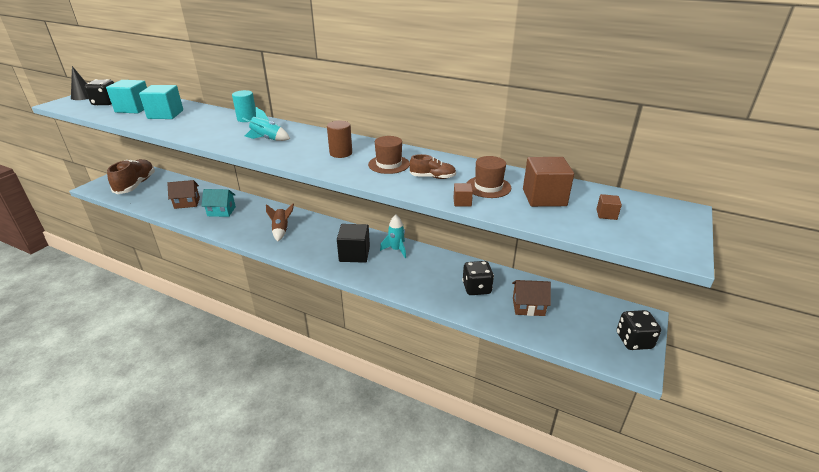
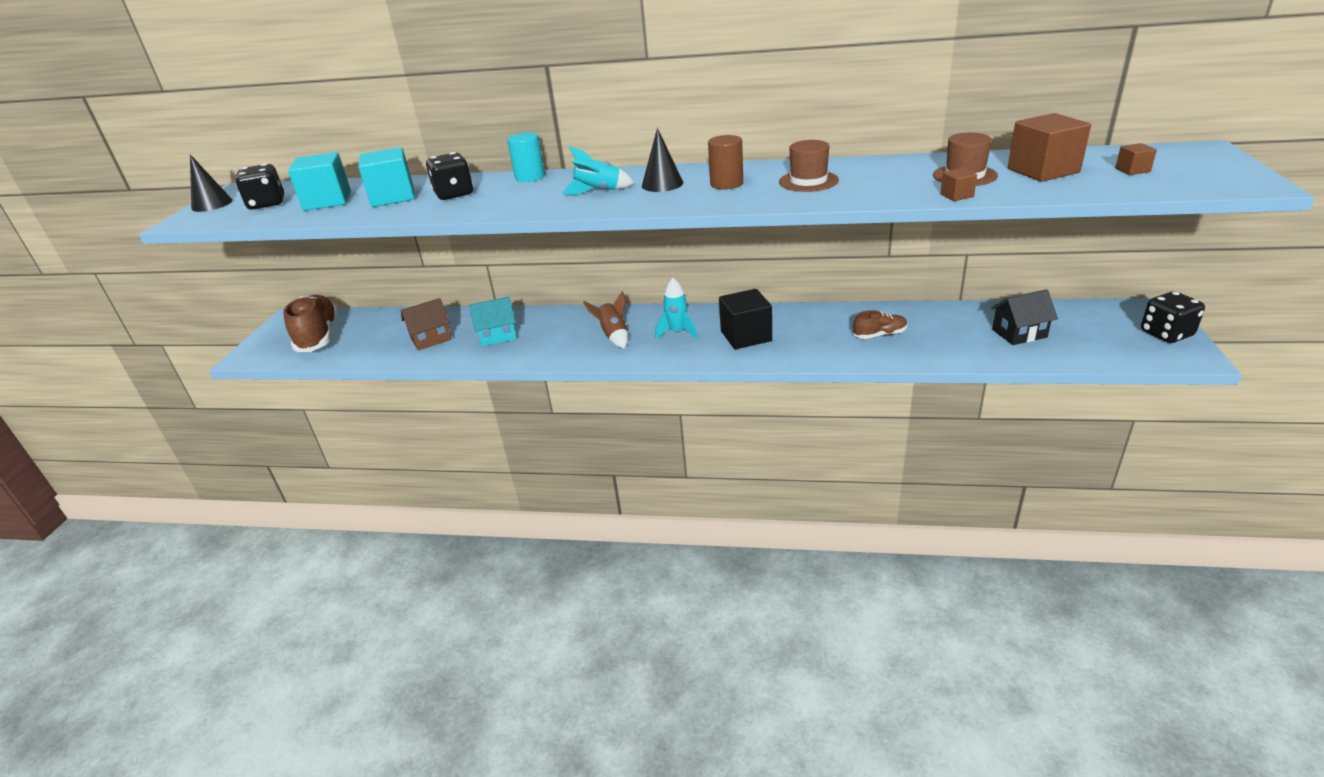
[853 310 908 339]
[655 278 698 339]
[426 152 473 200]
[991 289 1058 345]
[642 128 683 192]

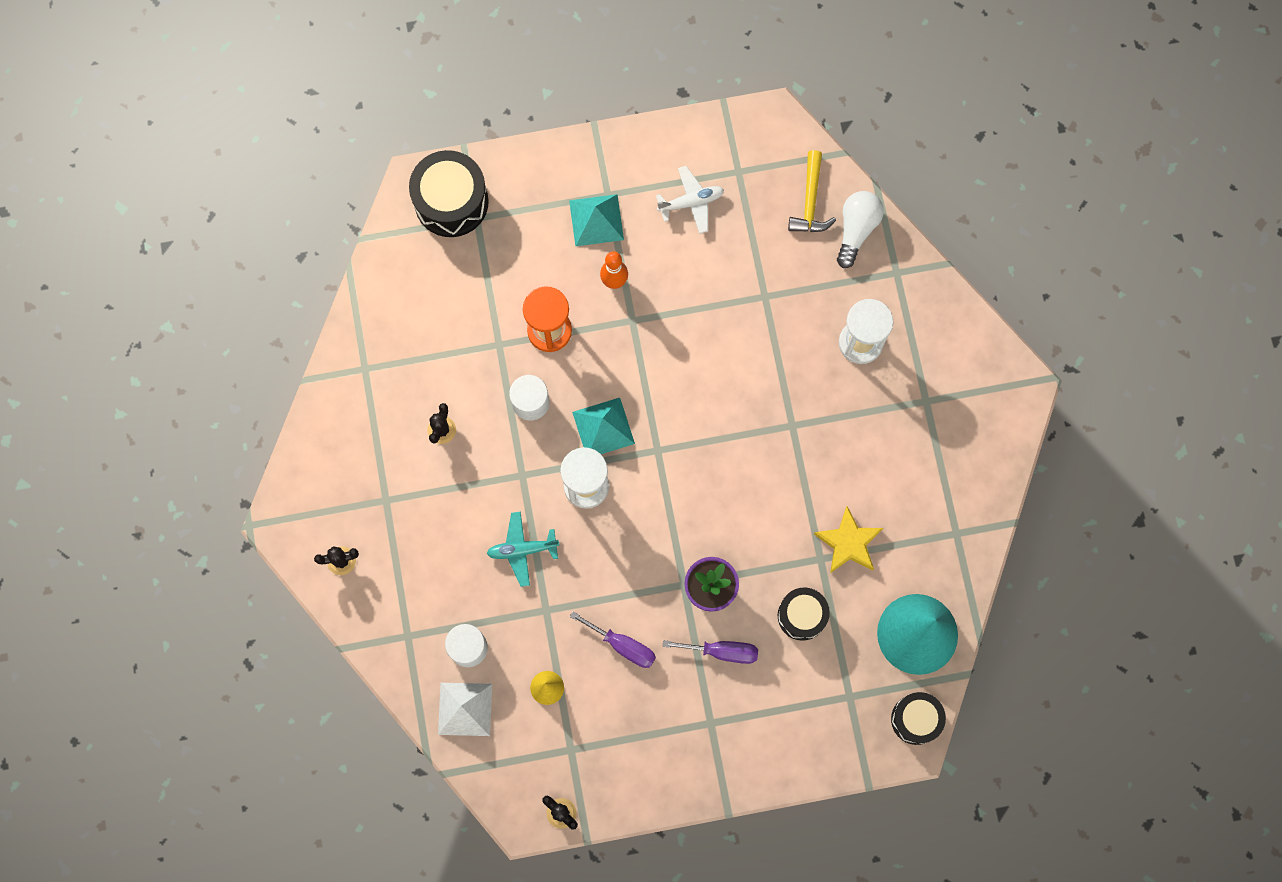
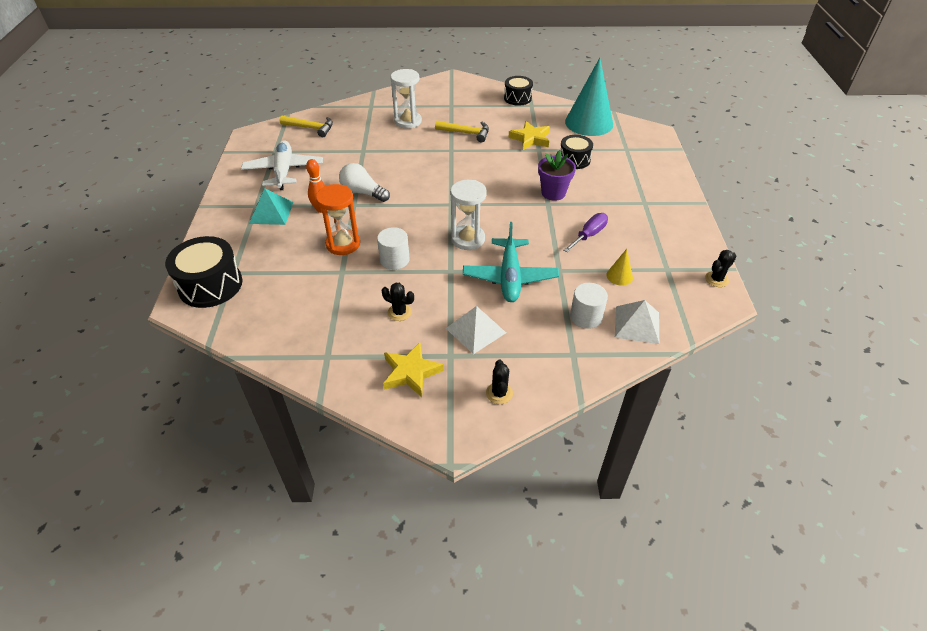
[241 140 323 190]
[339 163 390 202]
[572 398 635 454] (first image)
[463 222 559 302]
[662 640 758 664] (first image)
[504 76 533 106]
[435 120 489 142]
[446 306 506 354]
[383 342 444 397]

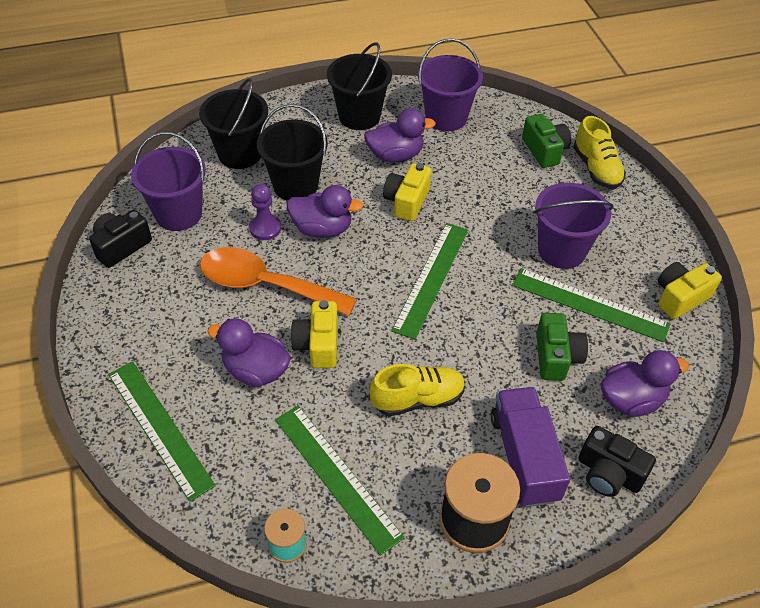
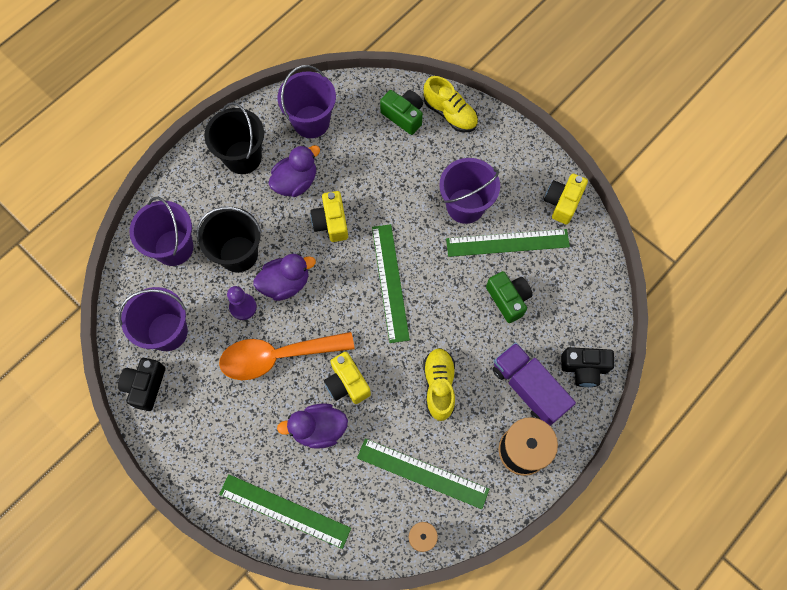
[129 197 193 266]
[601 350 689 417] (first image)
[423 348 455 421]

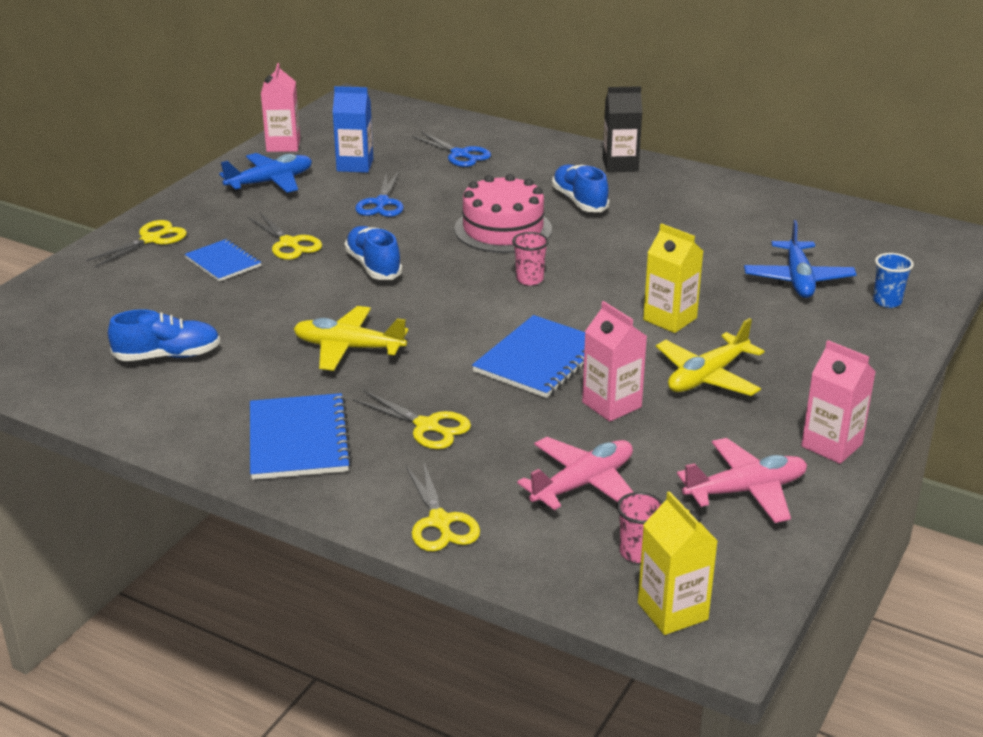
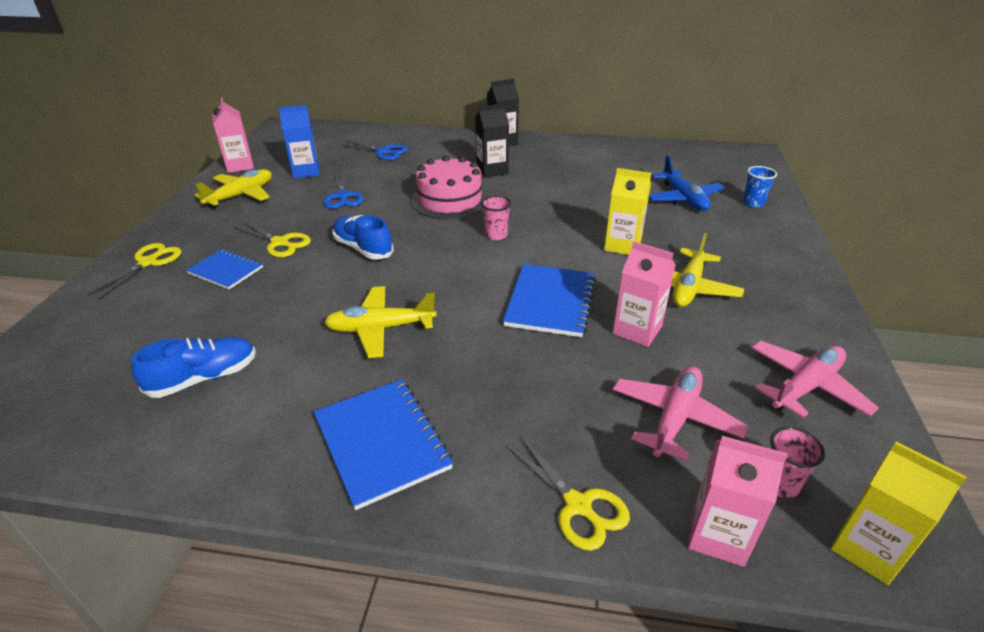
[195 169 272 208]
[475 103 509 177]
[688 436 788 567]
[353 391 471 449] (first image)

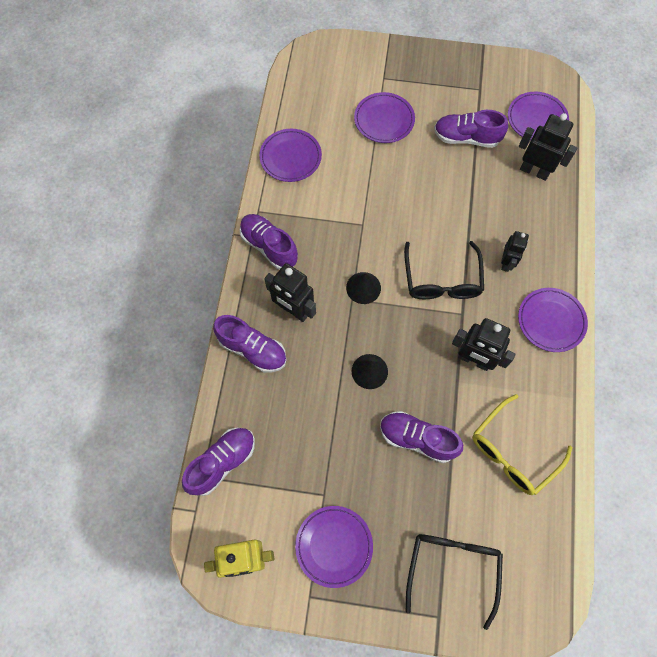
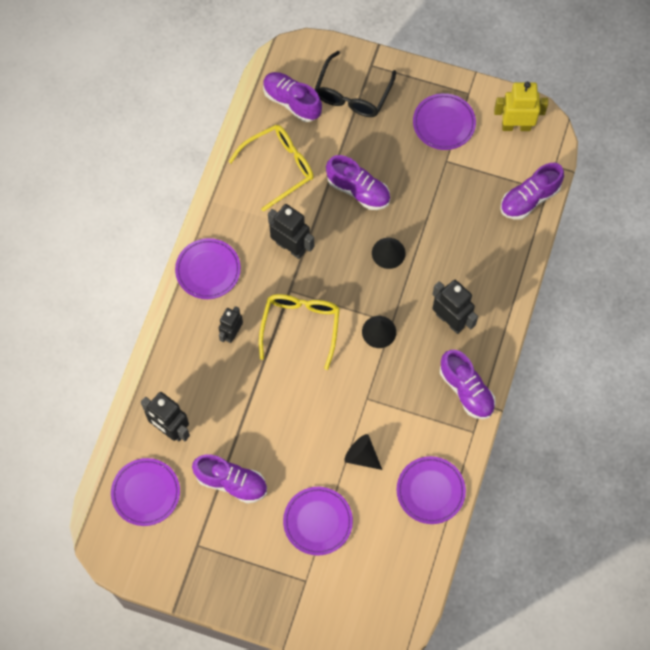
[259 294 340 370]
[263 72 322 122]
[344 434 382 470]

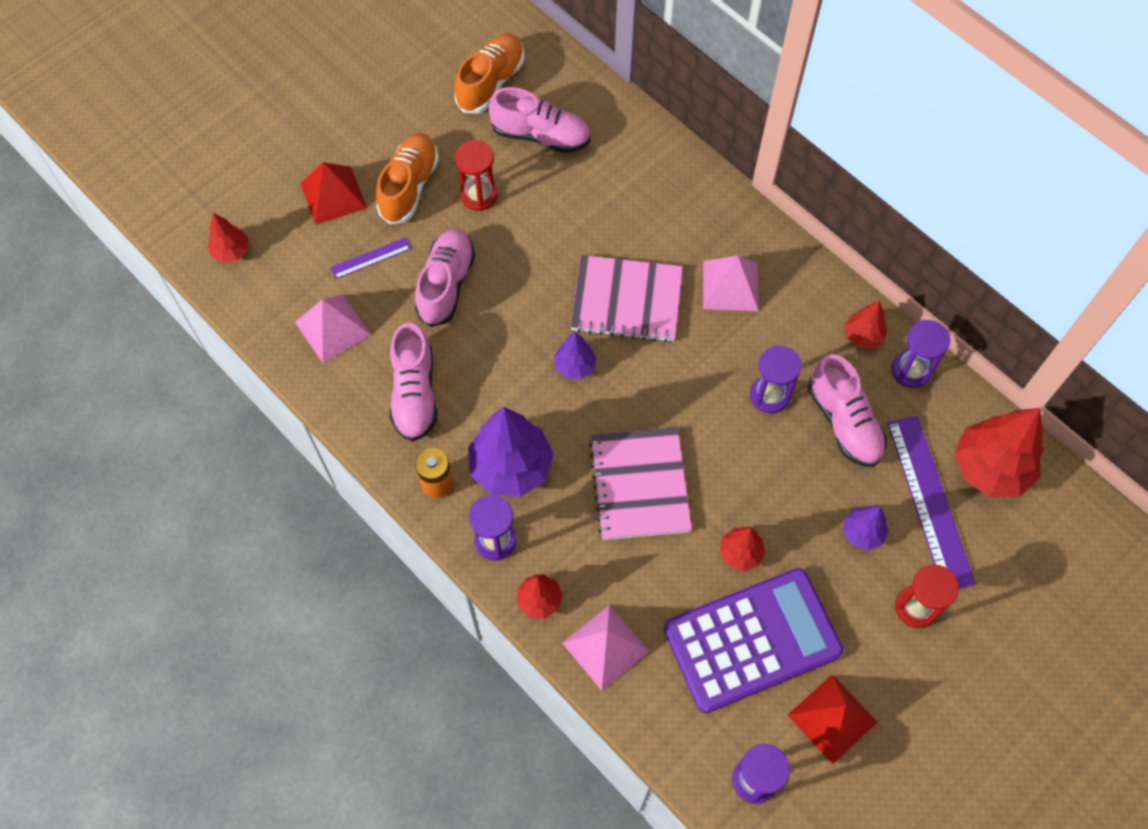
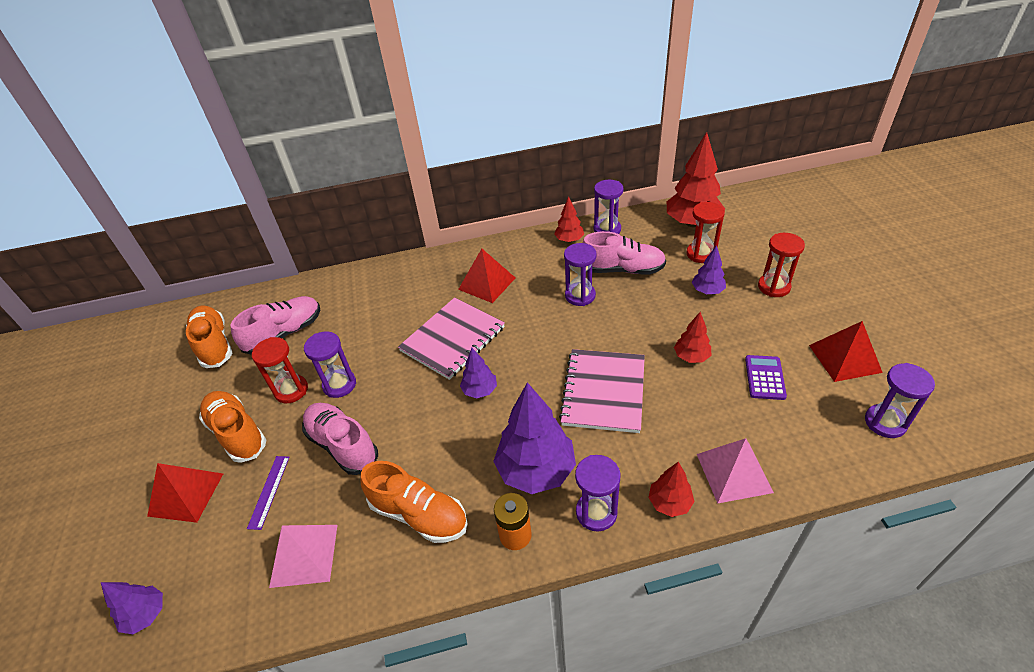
[101 582 163 634]
[458 249 515 303]
[360 461 467 543]
[686 202 725 263]
[559 349 645 433]
[745 355 787 400]
[304 331 356 398]

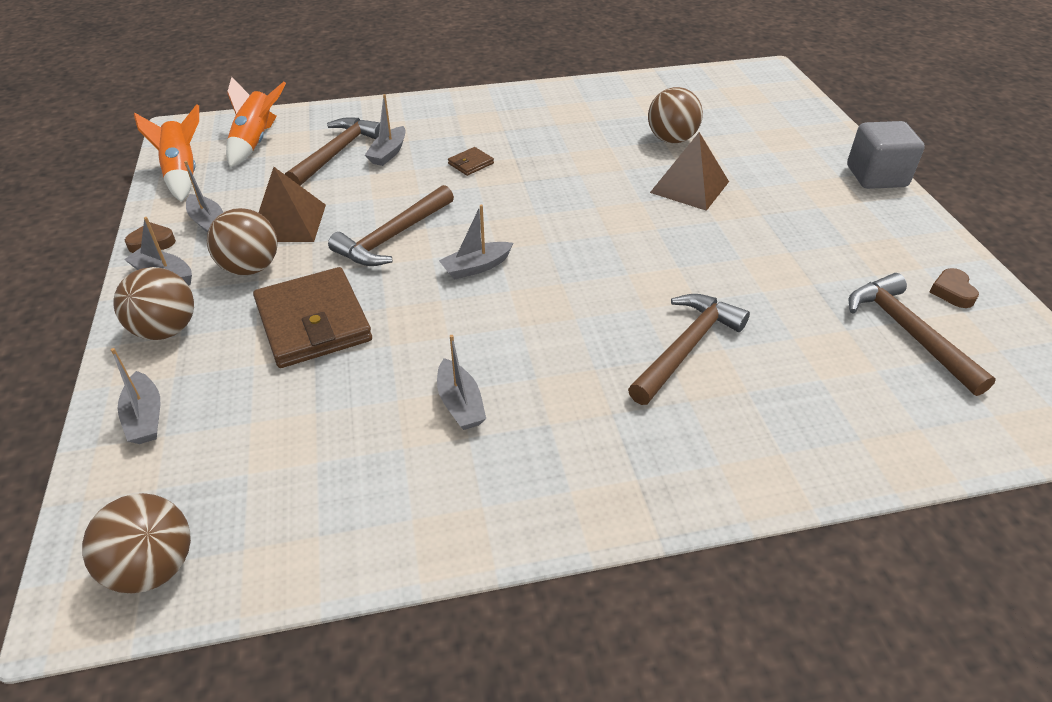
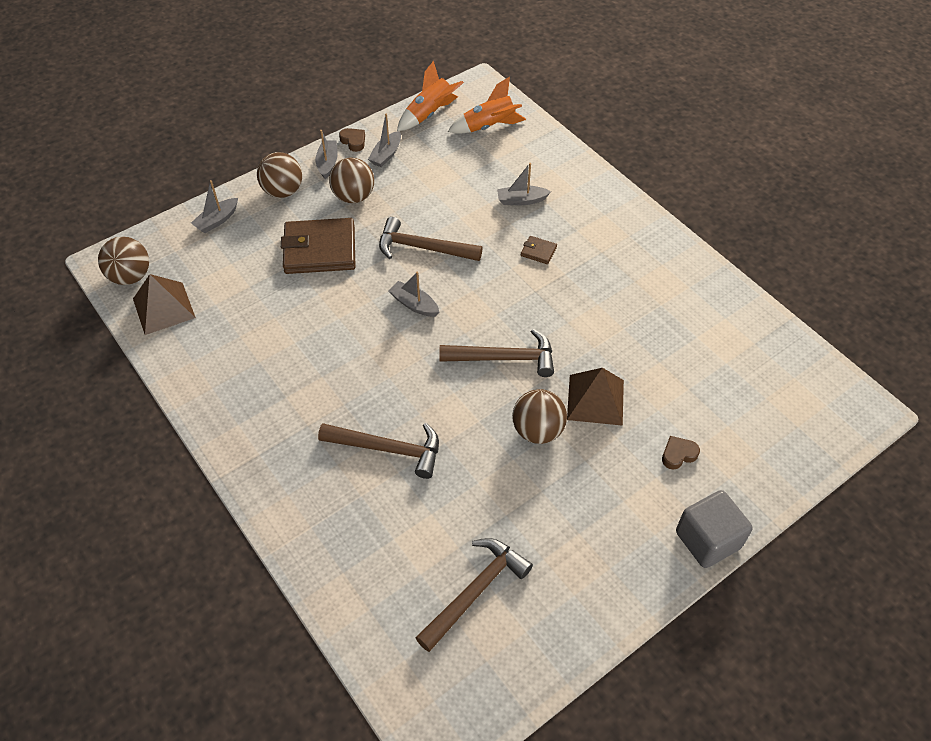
[512 389 567 444]
[439 329 554 377]
[133 274 196 335]
[281 218 355 274]
[662 436 700 470]
[437 335 486 430] (first image)

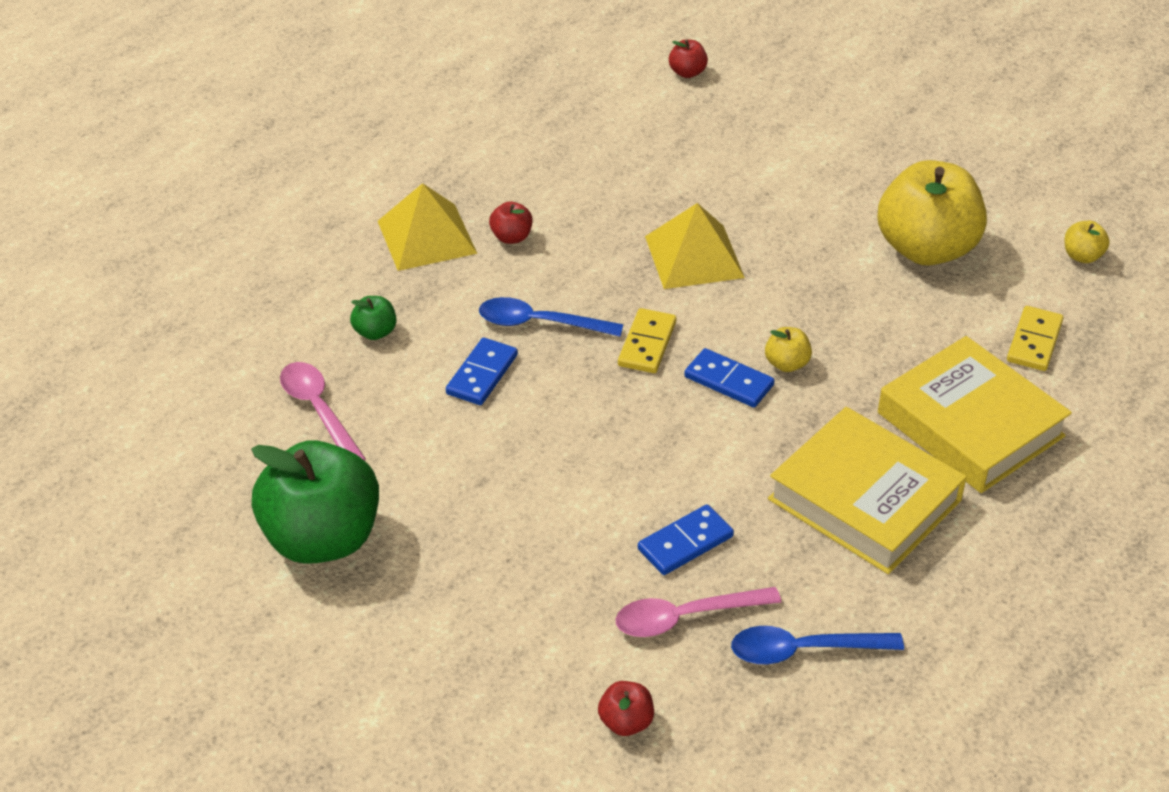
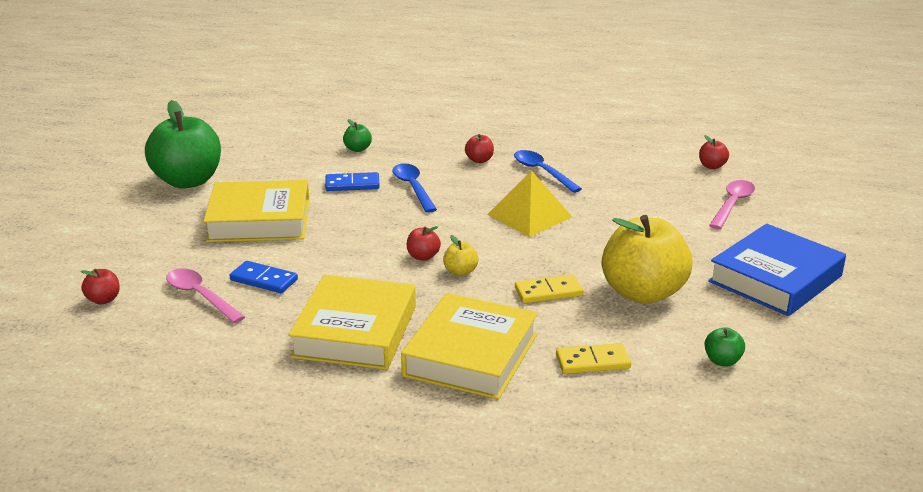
[378 183 477 271] (first image)
[704 327 745 366]
[515 274 583 303]
[407 226 441 261]
[709 180 755 229]
[514 150 582 193]
[203 180 309 242]
[708 224 846 316]

